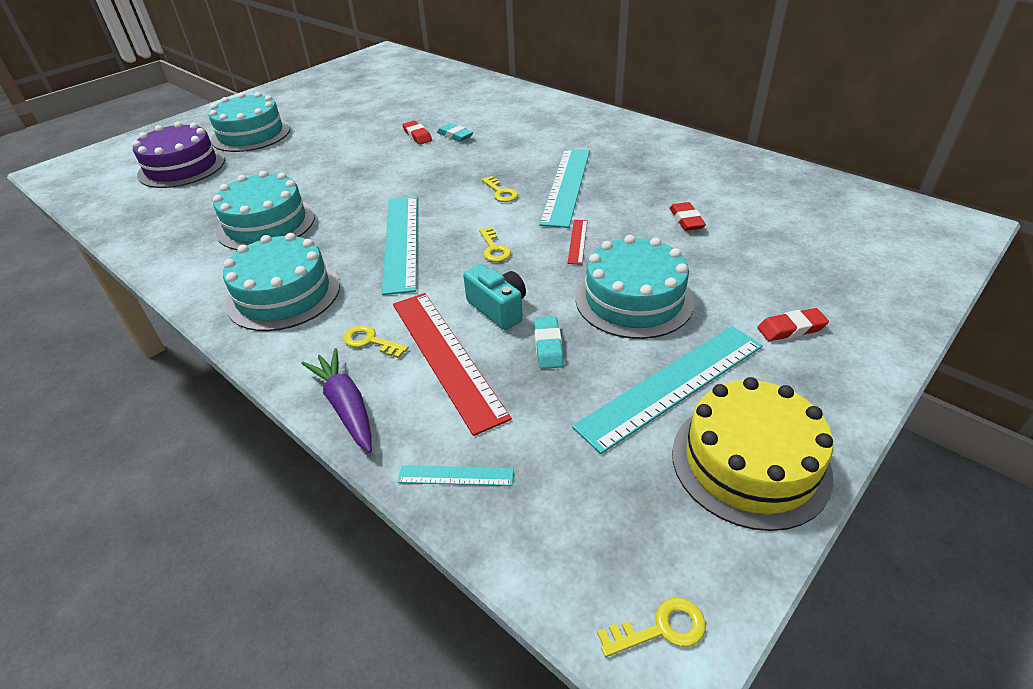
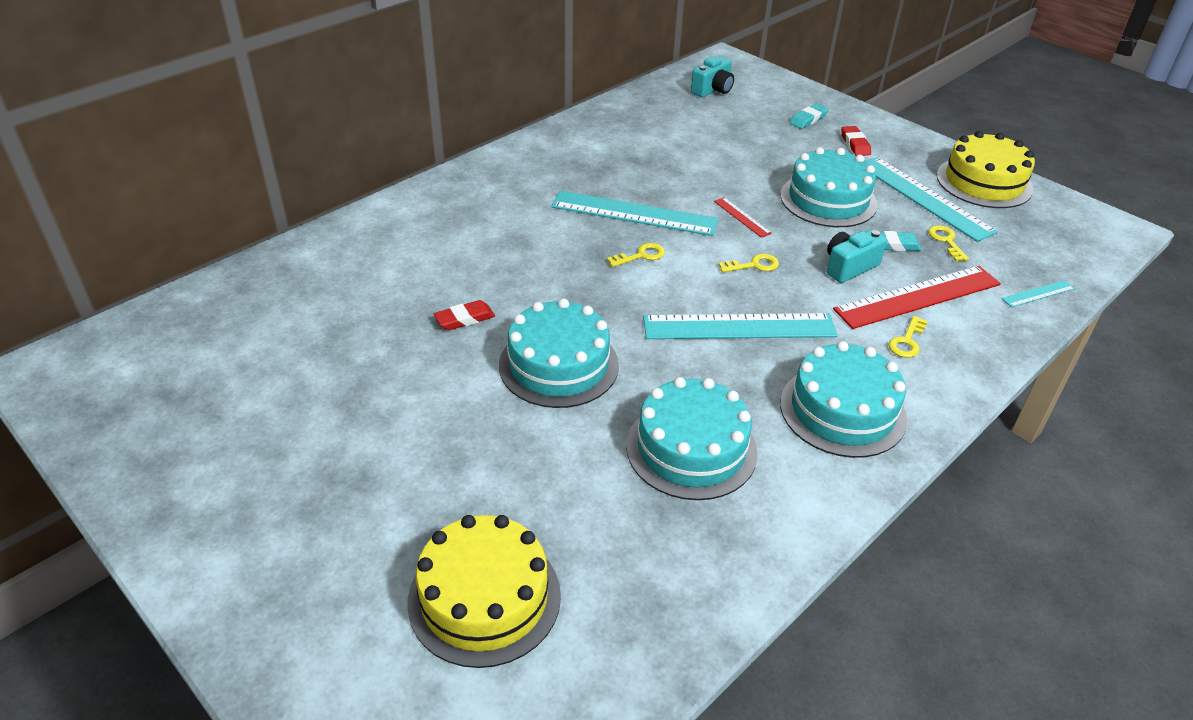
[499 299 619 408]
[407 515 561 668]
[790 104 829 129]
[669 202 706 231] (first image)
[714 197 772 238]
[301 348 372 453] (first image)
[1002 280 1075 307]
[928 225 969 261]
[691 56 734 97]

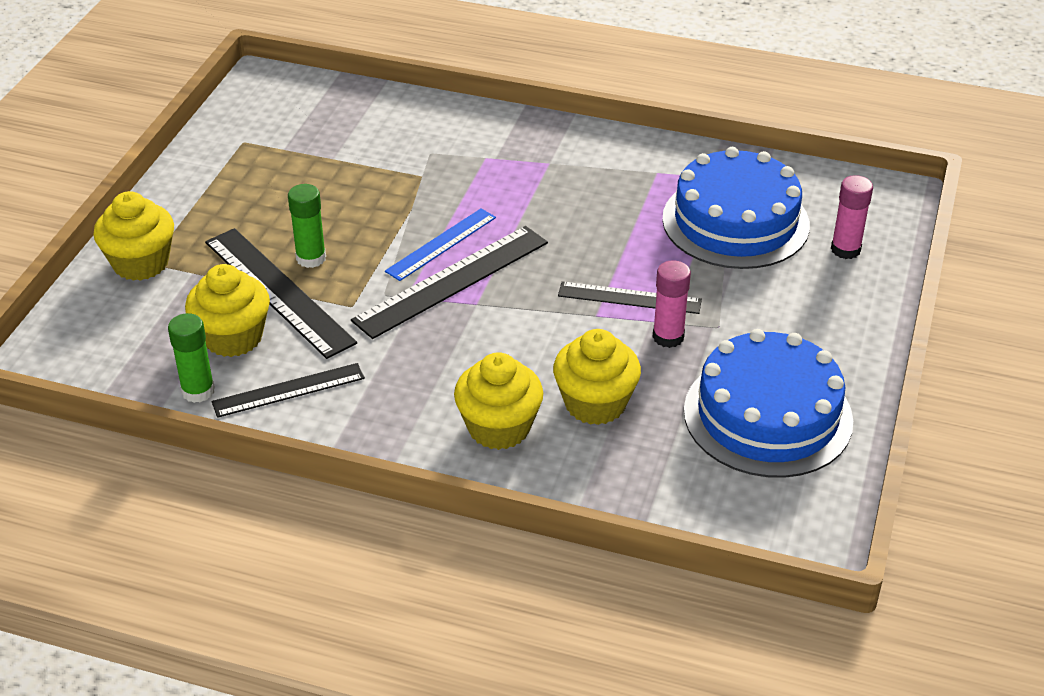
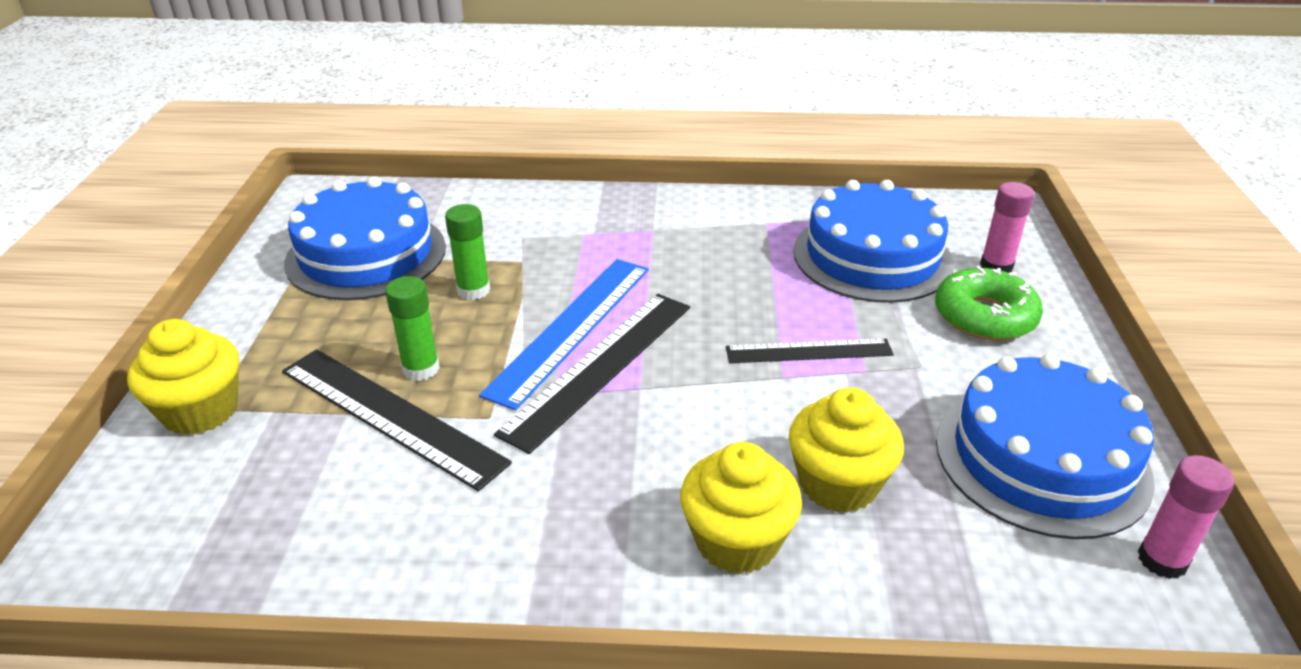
[479 259 649 410]
[1138 455 1234 579]
[185 264 270 357] (first image)
[445 204 490 300]
[212 363 365 418] (first image)
[284 177 446 300]
[935 266 1043 341]

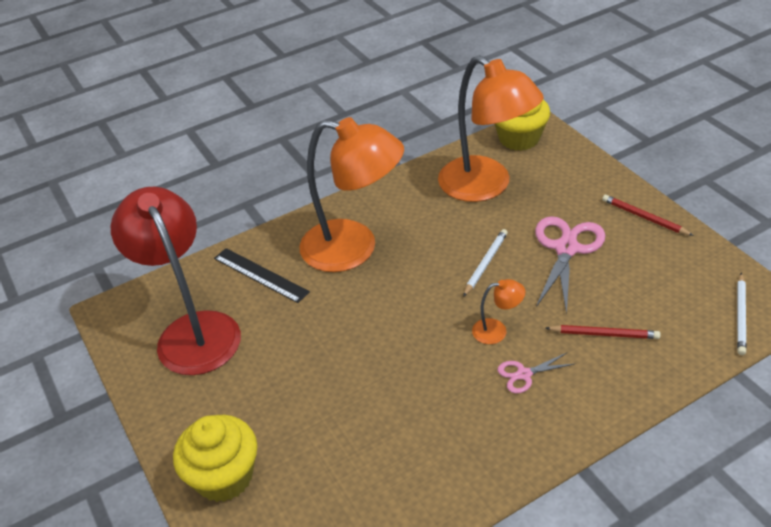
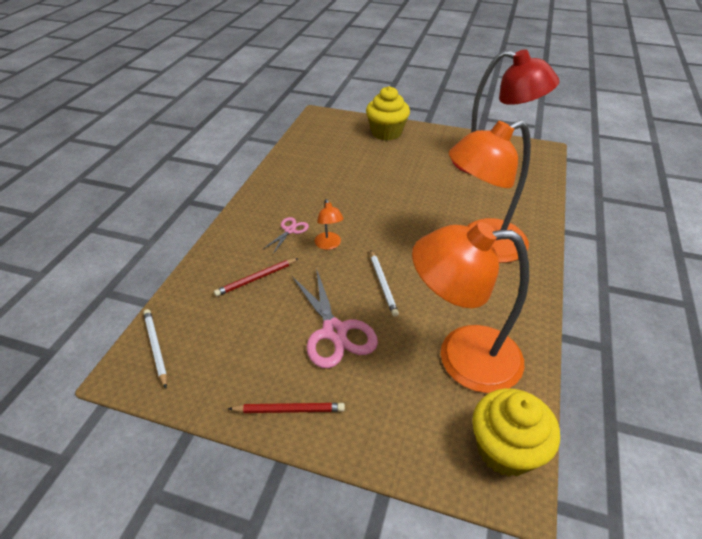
[214 248 310 303] (first image)
[315 199 344 250]

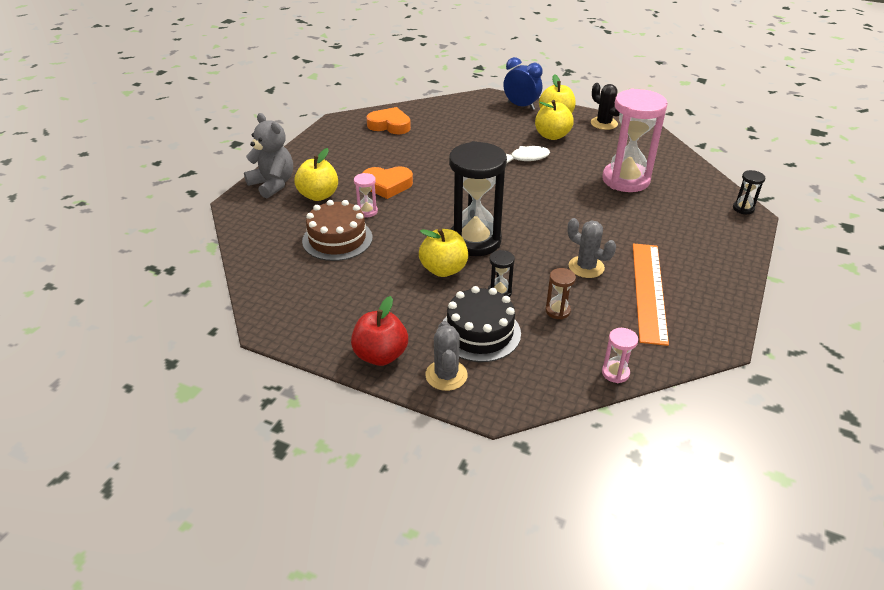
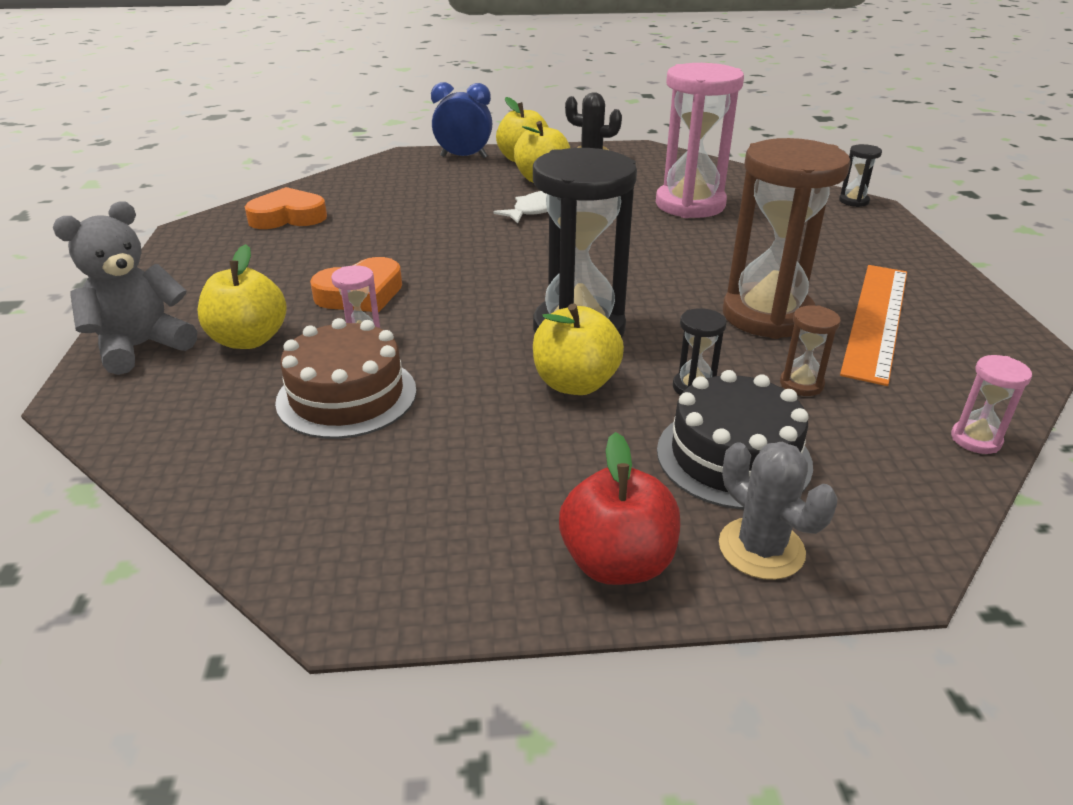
[53 202 197 375]
[723 138 851 339]
[840 265 907 386]

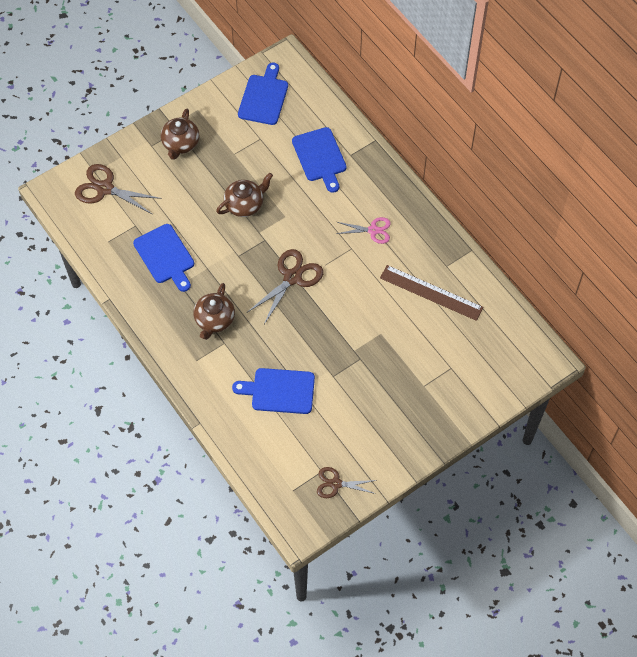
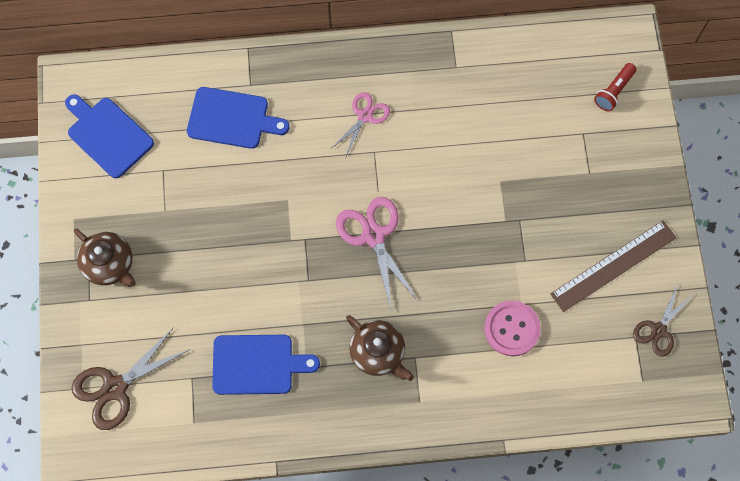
[216 173 273 217] (first image)
[336 197 418 309]
[550 220 676 312]
[484 301 541 356]
[594 63 636 111]

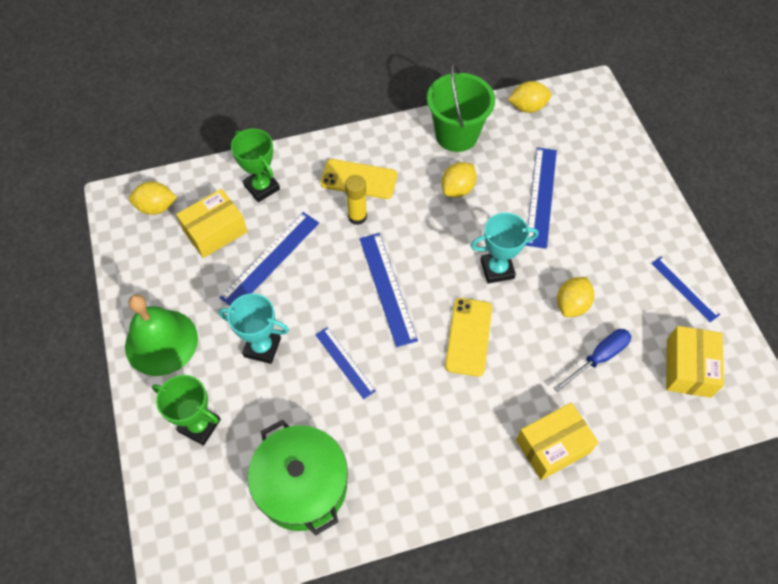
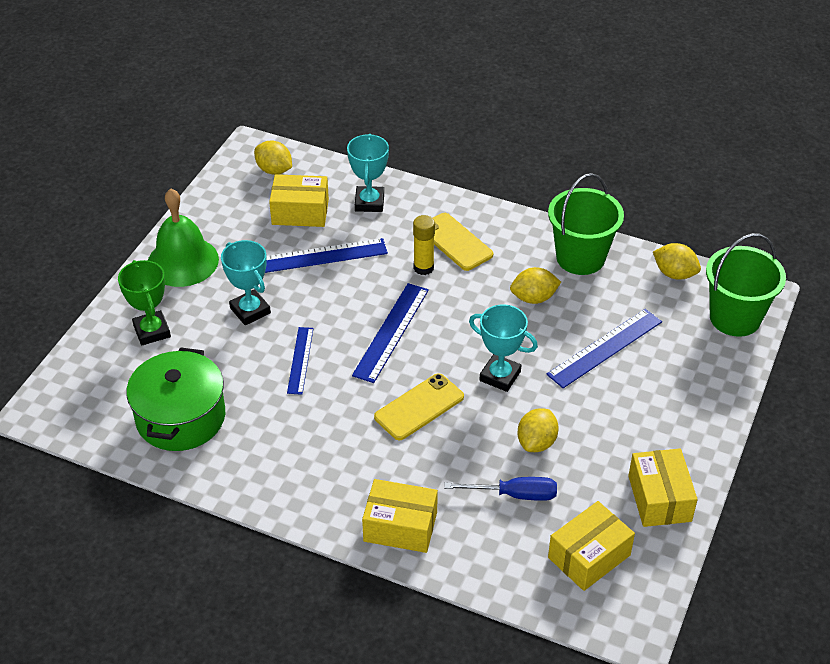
[347 134 389 212]
[628 448 698 527]
[517 408 559 452]
[706 233 786 337]

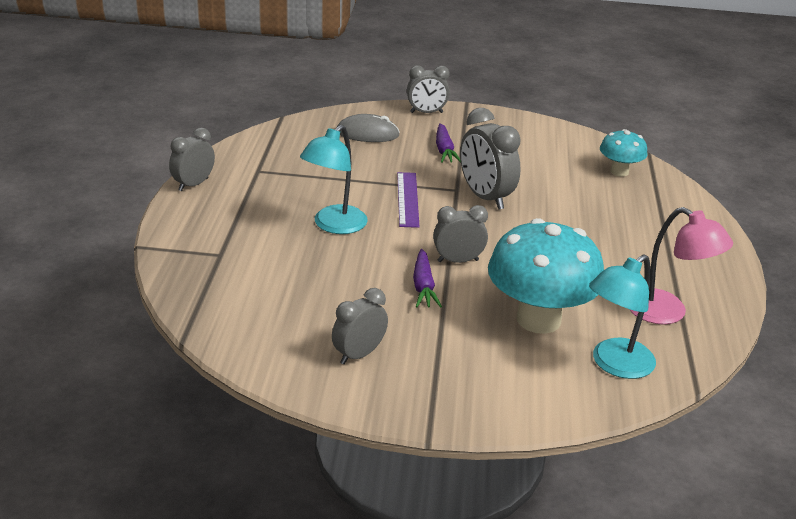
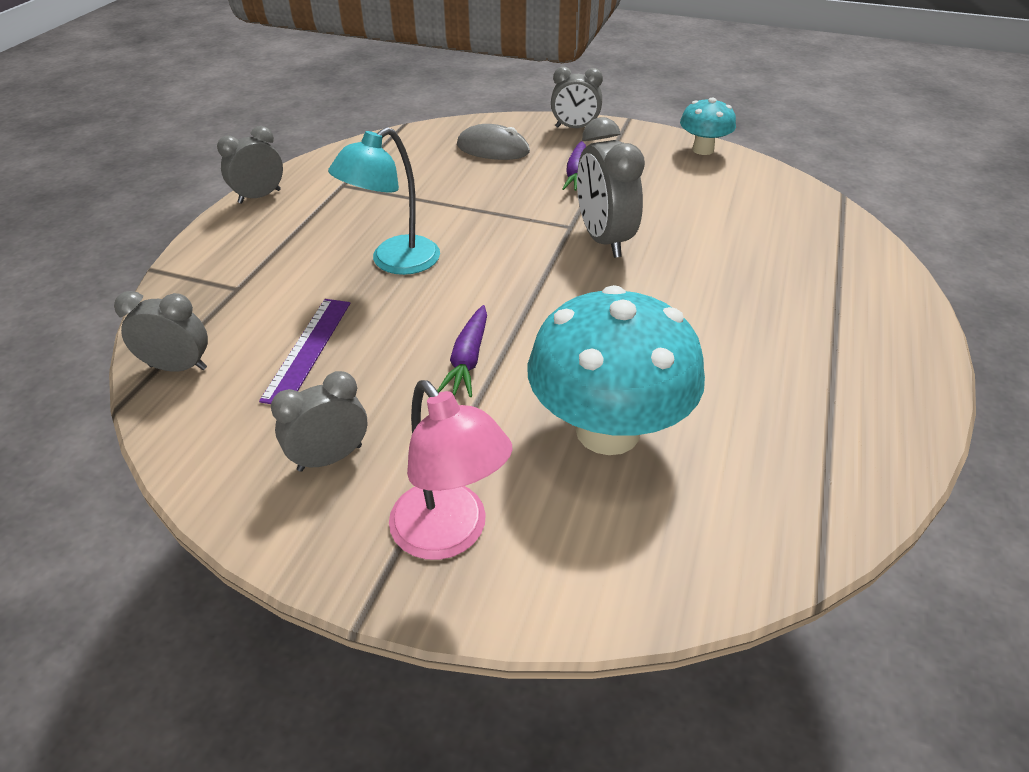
[680 98 736 155]
[259 299 350 404]
[114 291 208 372]
[389 380 512 560]
[589 254 656 379] (first image)

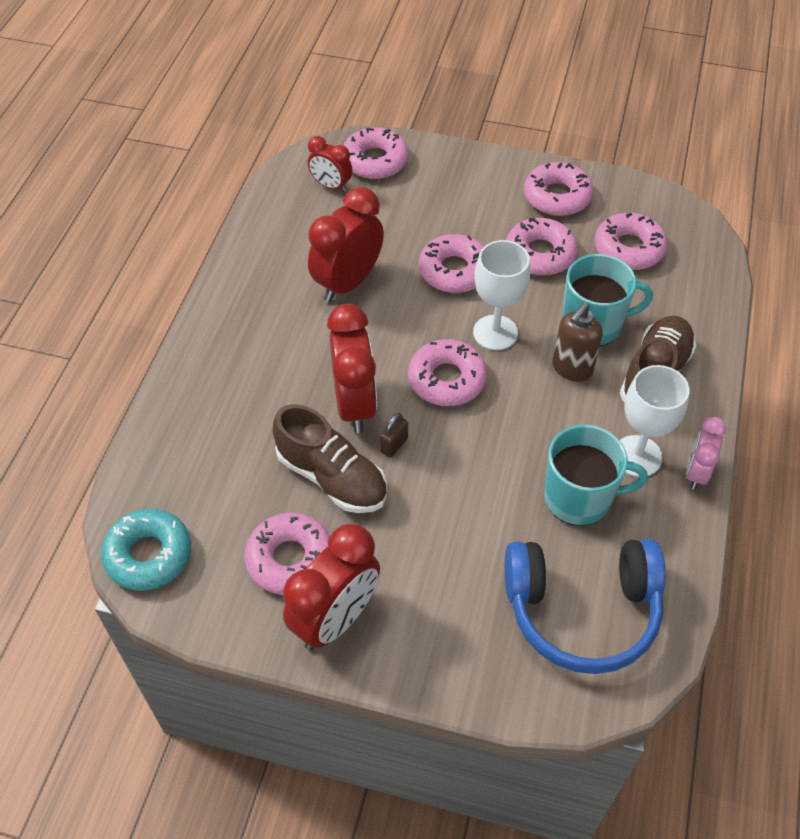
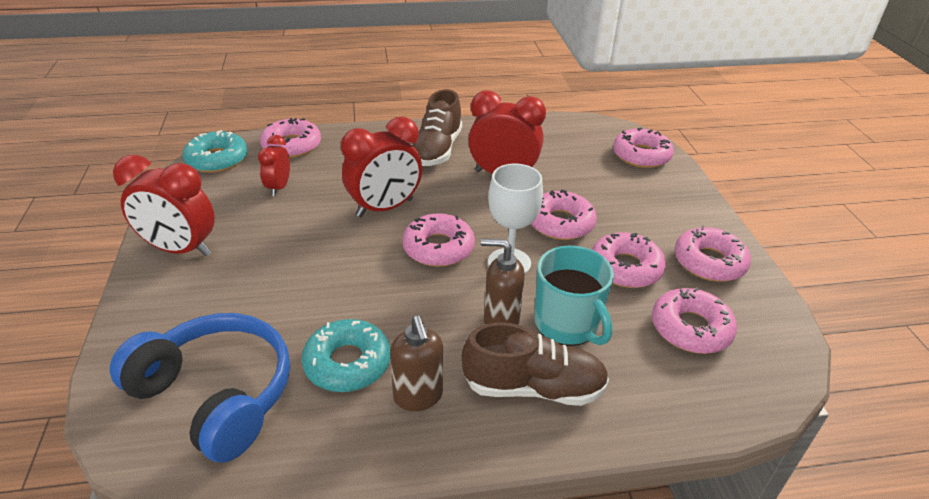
[258 135 290 196]
[390 316 443 411]
[412 89 462 166]
[380 413 408 458] (first image)
[686 417 727 490] (first image)
[302 319 390 392]
[260 118 321 158]
[110 313 290 463]

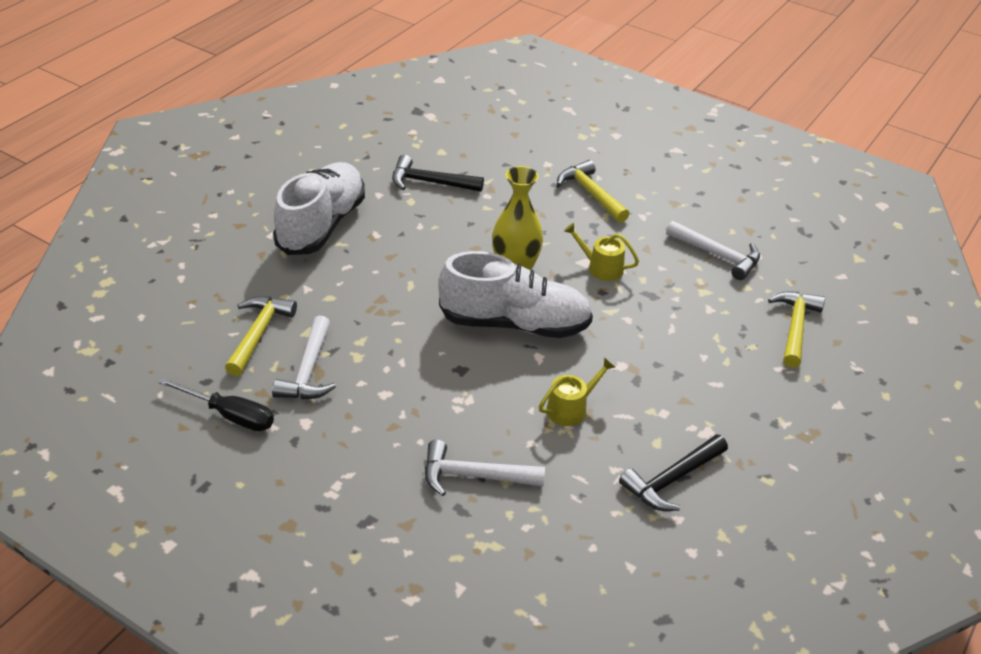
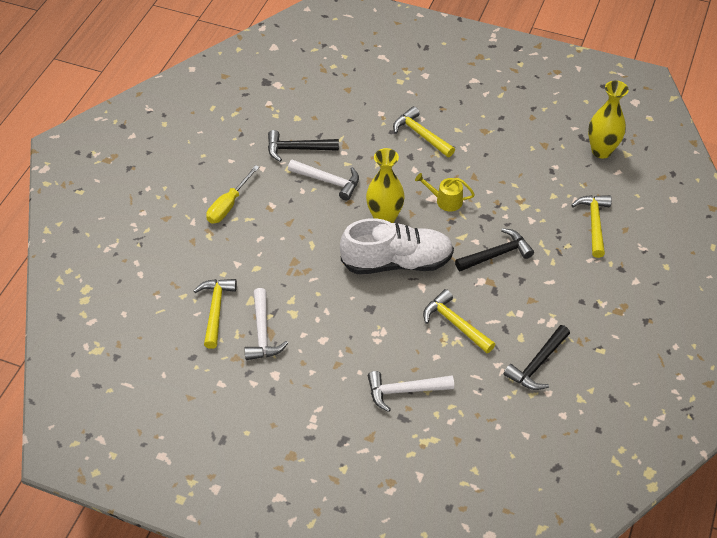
[206 165 259 223]
[288 160 359 201]
[423 289 495 353]
[158 377 274 431] (first image)
[588 81 629 158]
[455 228 534 271]

